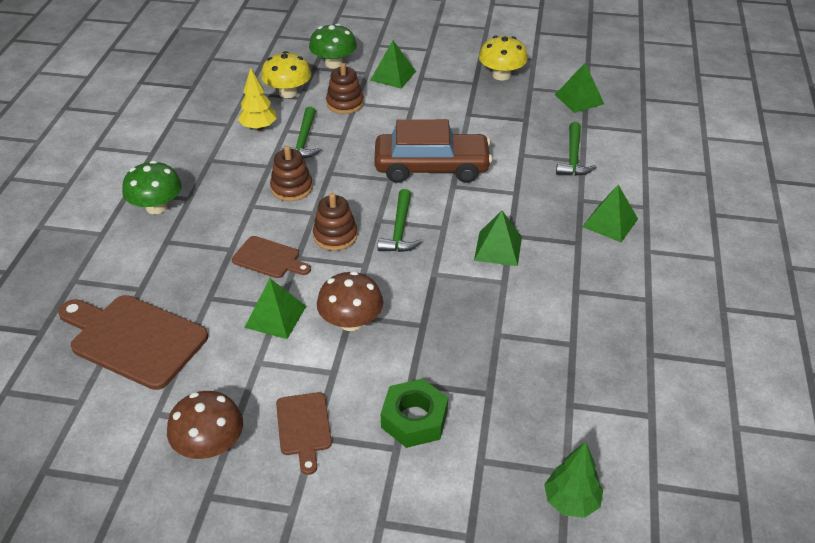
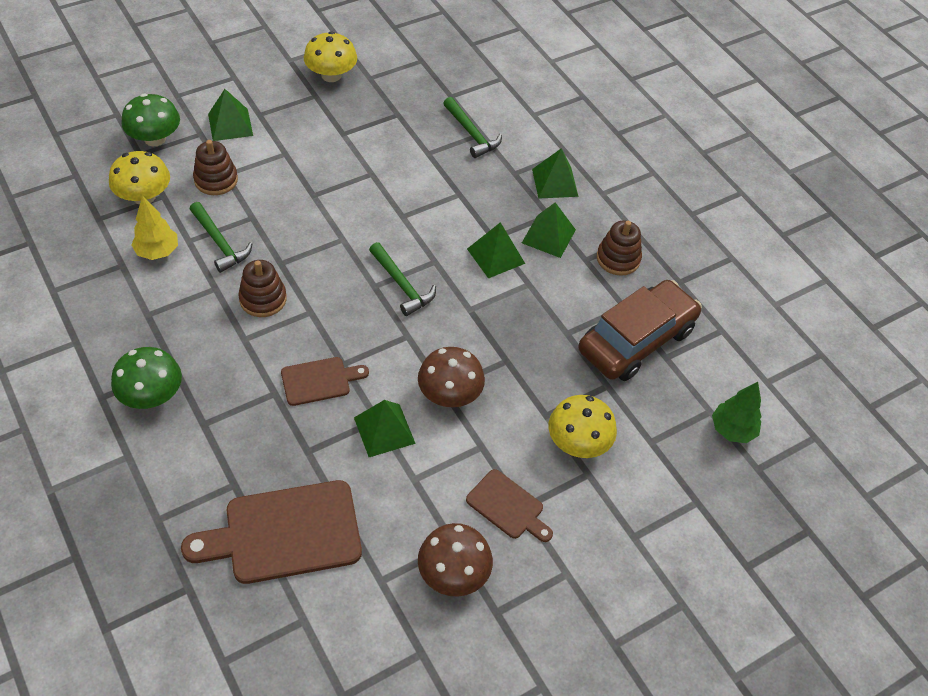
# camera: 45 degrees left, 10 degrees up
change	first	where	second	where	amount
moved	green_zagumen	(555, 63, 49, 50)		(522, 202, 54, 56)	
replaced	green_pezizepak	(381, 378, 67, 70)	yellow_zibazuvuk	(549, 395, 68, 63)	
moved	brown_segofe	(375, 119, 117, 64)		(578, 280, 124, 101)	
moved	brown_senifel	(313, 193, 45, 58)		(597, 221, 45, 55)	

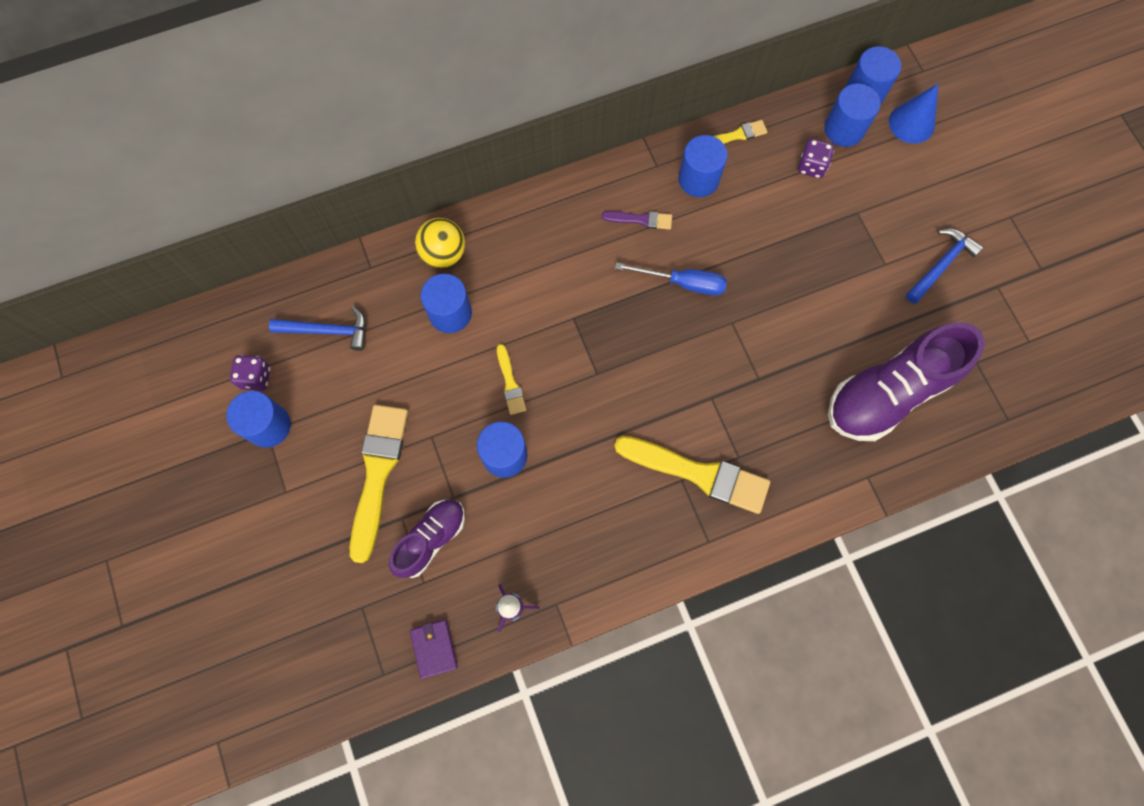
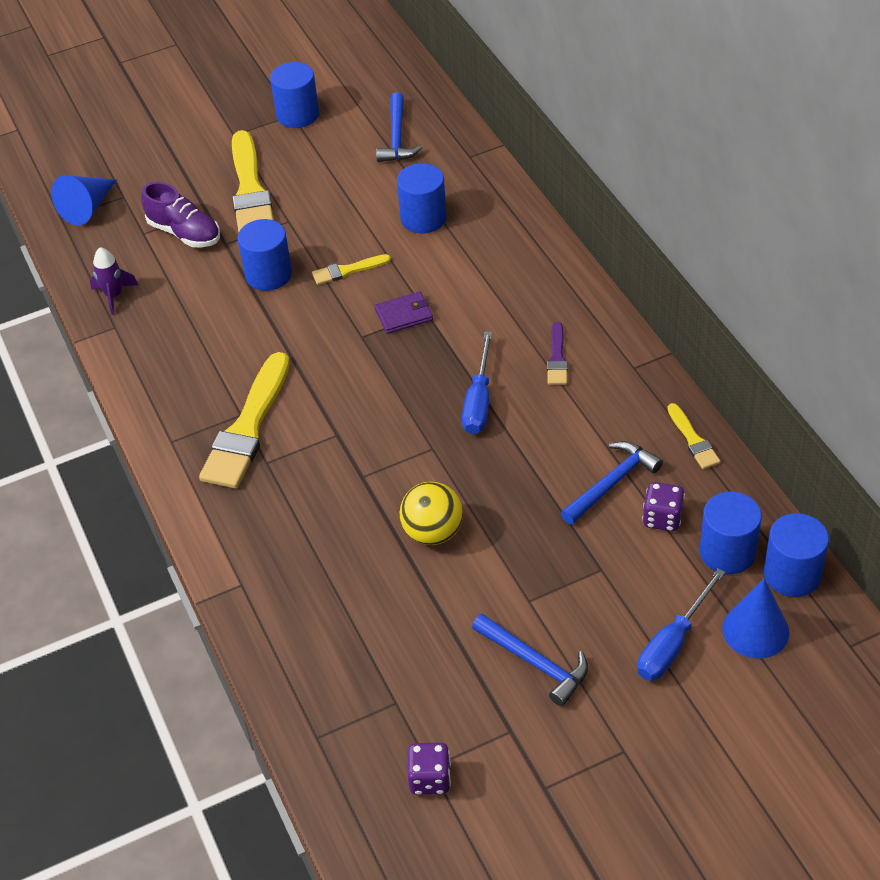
# camera: 90 degrees right, 25 degrees down
change	first	where	second	where	amount
added			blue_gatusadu	(51, 175, 65, 51)	
turned	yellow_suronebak	(350, 405, 58, 158)		(232, 130, 42, 102)	75 degrees clockwise
moved	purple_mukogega	(410, 620, 48, 59)		(375, 291, 58, 43)	
moved	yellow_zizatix	(415, 218, 50, 50)		(399, 482, 64, 63)	
moved	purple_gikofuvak	(230, 355, 40, 36)		(407, 742, 44, 53)	
added			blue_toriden	(561, 441, 102, 84)	
added			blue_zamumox	(637, 568, 89, 113)	
removed	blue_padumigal	(678, 135, 50, 62)			
removed	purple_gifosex	(828, 322, 156, 119)			

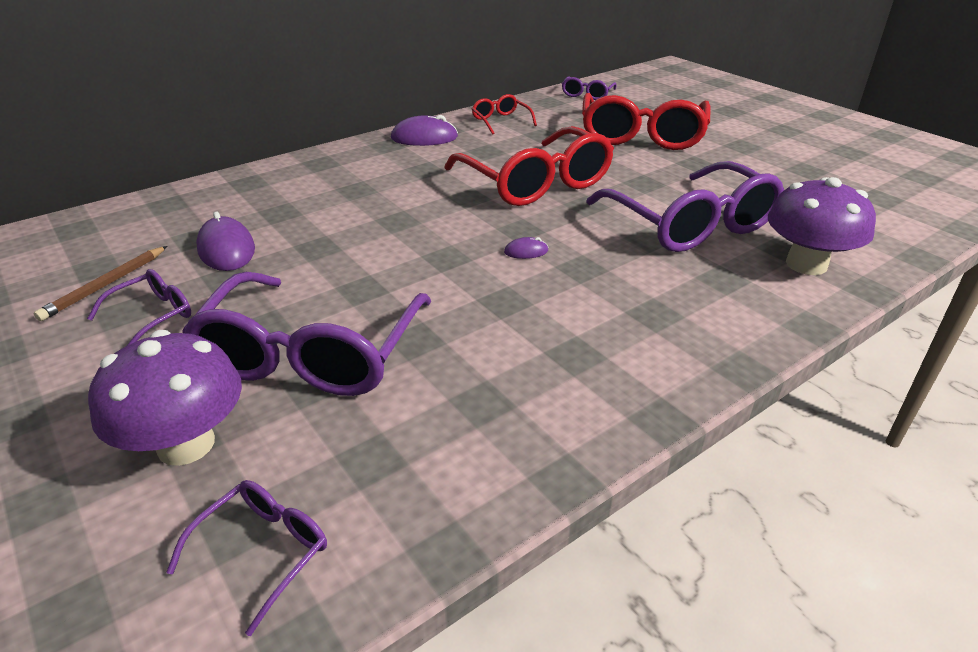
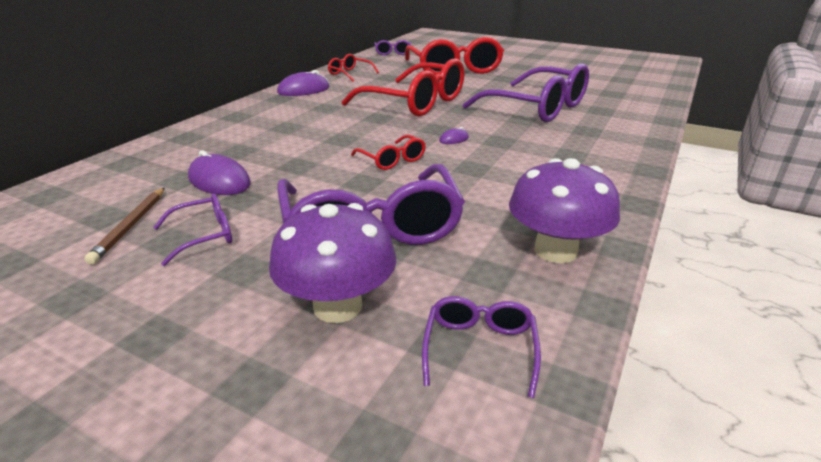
# camera: 25 degrees left, 5 degrees down
change	first	where	second	where	amount
turned	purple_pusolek	(87, 269, 104, 76)		(153, 194, 79, 72)	45 degrees clockwise
added			red_pusolek	(351, 135, 75, 35)	
moved	purple_zibazuvuk	(768, 177, 108, 98)		(509, 158, 111, 105)	

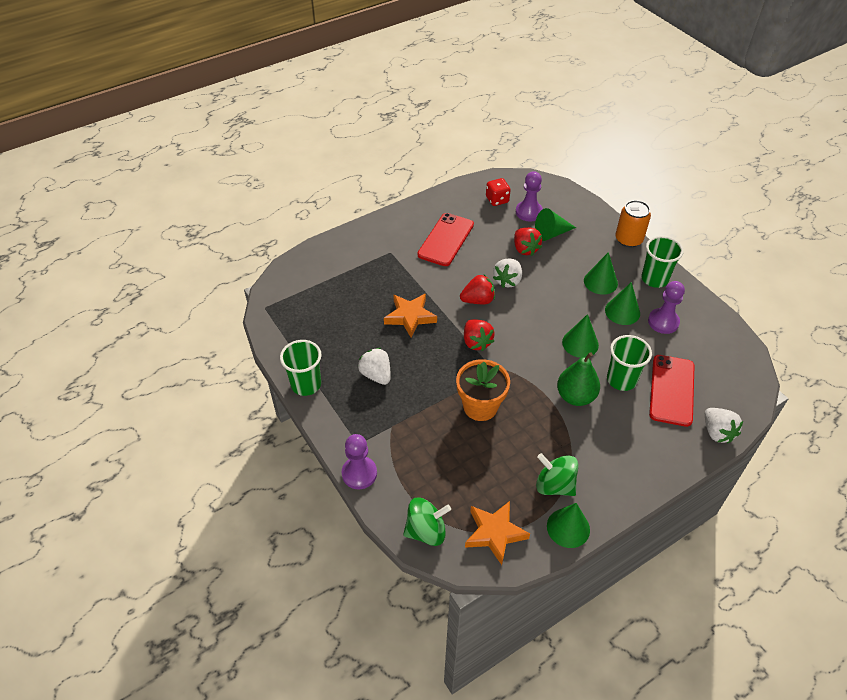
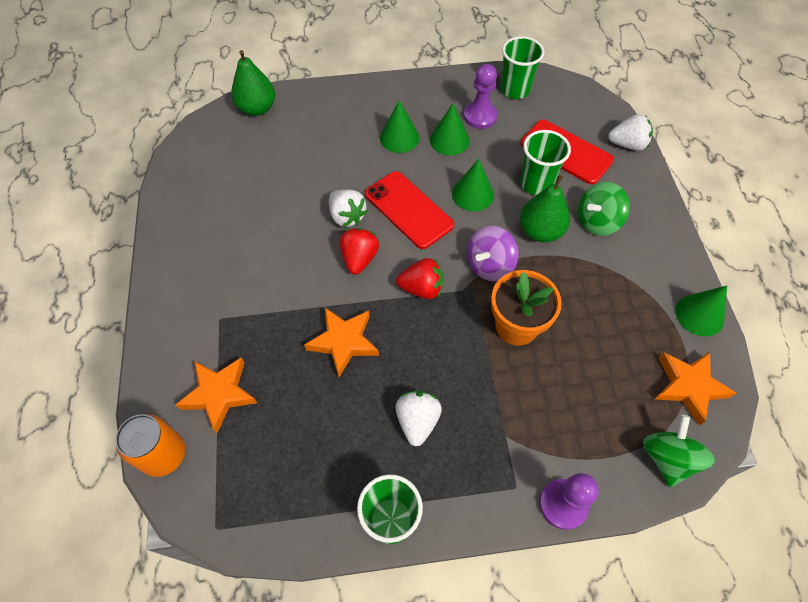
# camera: 65 degrees left, 10 degrees up
change	first	where	second	where	amount
moved	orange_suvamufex	(615, 200, 36, 47)		(115, 414, 70, 63)	
added			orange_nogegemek	(175, 358, 82, 75)	
added			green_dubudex	(231, 50, 44, 66)	
moved	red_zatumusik	(418, 213, 56, 53)		(365, 171, 89, 78)	
turned	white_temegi	(358, 348, 33, 37)		(395, 390, 47, 56)	105 degrees clockwise
added			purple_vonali	(467, 226, 52, 55)	
moved	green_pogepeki	(641, 236, 43, 52)		(500, 36, 45, 63)	
moved	green_vonali	(536, 453, 42, 43)		(578, 182, 52, 54)	
removed	red_gikofuvak	(486, 178, 24, 28)			
removed	red_temegi	(514, 227, 28, 29)			
removed	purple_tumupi	(516, 171, 27, 51)			
removed	green_gatusadu	(535, 208, 41, 33)			

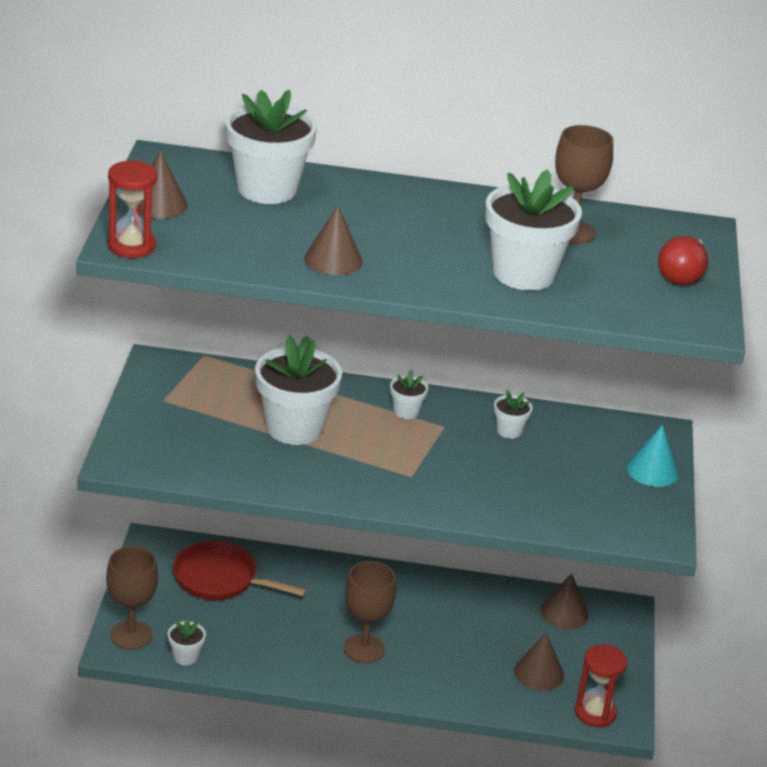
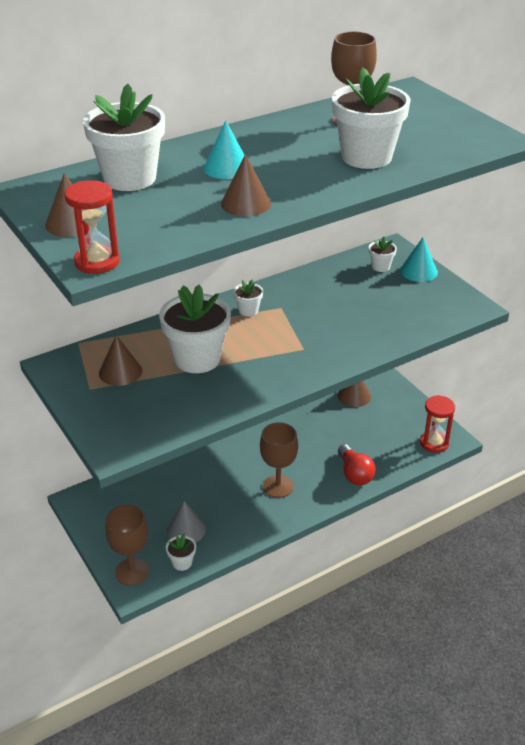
# camera: 35 degrees left, 5 degrees up
change	first	where	second	where	amount
moved	brown_gatusadu	(514, 633, 50, 58)		(99, 335, 43, 51)	
added			grey_gatusadu	(167, 501, 39, 42)	
added			turquoise_gatusadu	(203, 121, 41, 58)	
moved	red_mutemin	(658, 236, 50, 50)		(338, 444, 38, 41)	
moved	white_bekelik	(494, 390, 39, 49)		(369, 237, 28, 35)	
removed	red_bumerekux	(173, 541, 134, 59)			

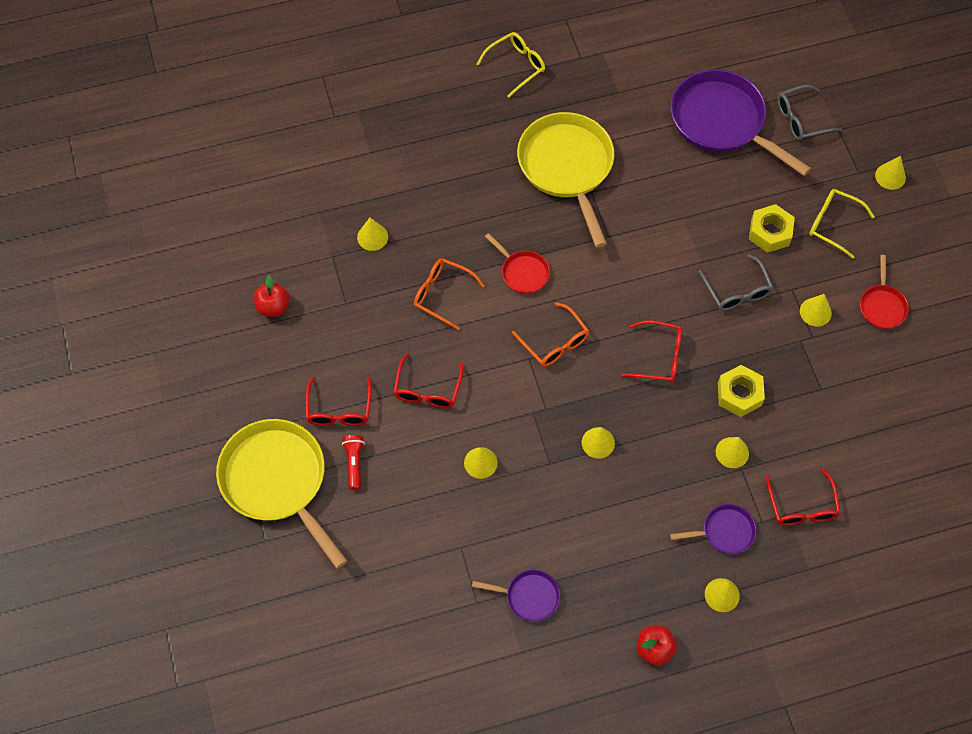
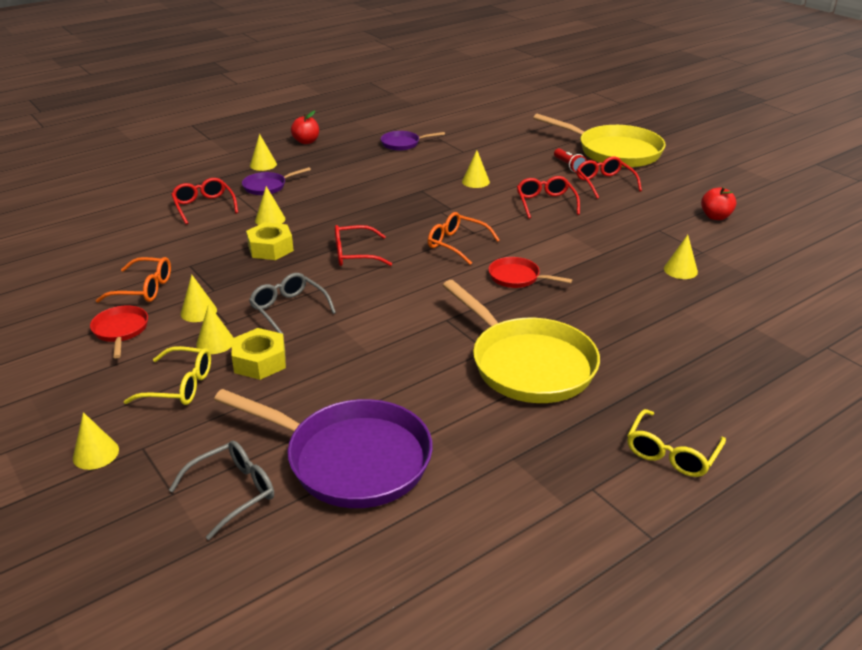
# camera: 160 degrees right, 30 degrees down
change	first	where	second	where	amount
moved	orange_pusolek	(414, 258, 71, 72)		(96, 257, 75, 46)	
moved	yellow_gatusadu	(582, 427, 33, 32)		(196, 304, 38, 50)	

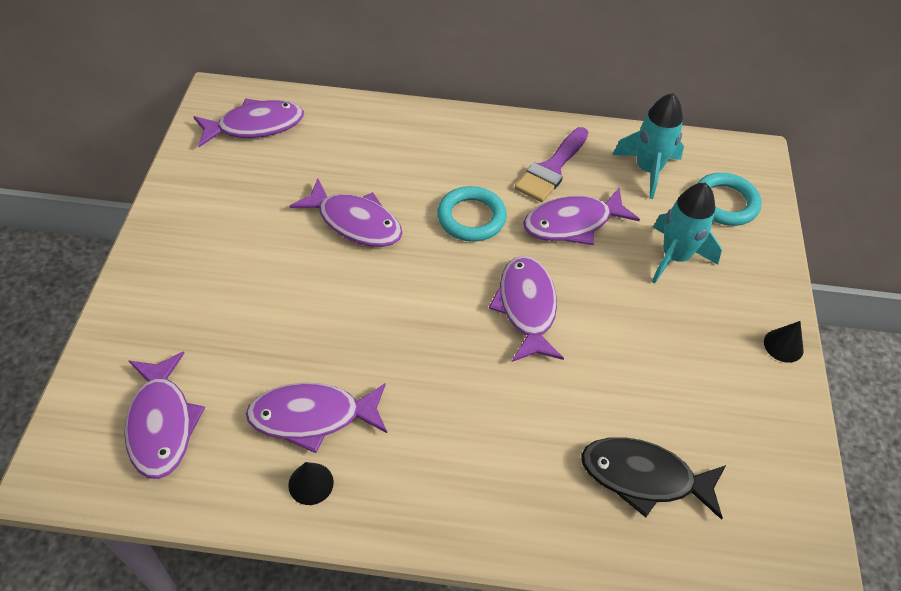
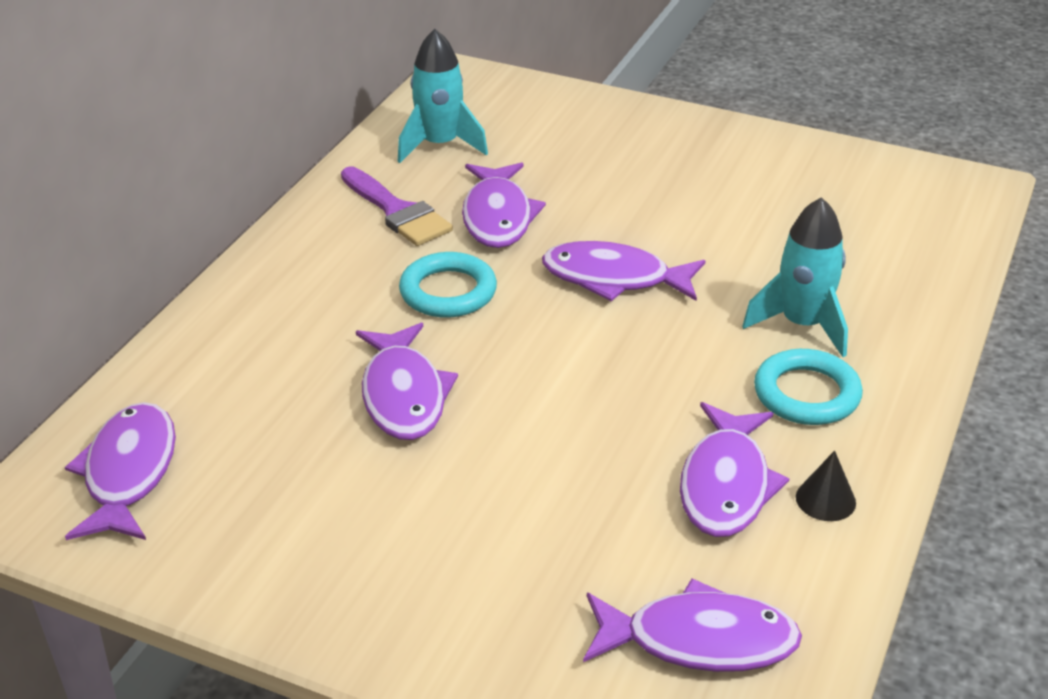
# camera: 70 degrees left, 15 degrees down
change	first	where	second	where	amount
turned	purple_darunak	(290, 179, 112, 68)		(356, 323, 102, 117)	120 degrees clockwise
moved	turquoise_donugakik	(652, 183, 70, 101)		(742, 197, 106, 160)	
moved	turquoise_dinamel	(697, 173, 64, 53)		(754, 349, 109, 76)	
removed	black_darunak	(581, 437, 145, 83)			
removed	black_gatusadu	(764, 321, 40, 42)			

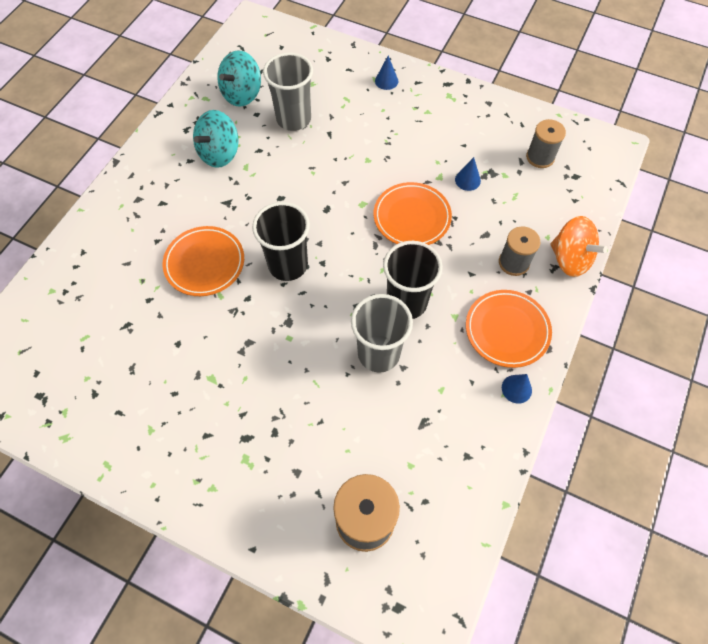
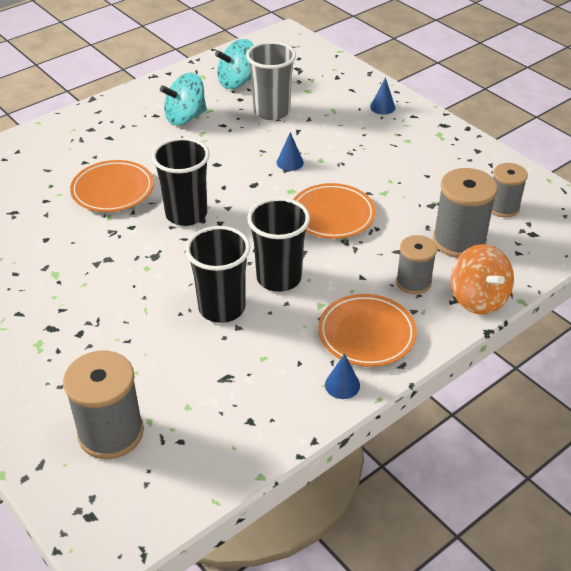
# camera: 25 degrees right, 20 degrees down
change	first	where	second	where	amount
recoloured	grey_pogepeki	(351, 294, 62, 79)	black_pogepeki	(185, 226, 66, 97)	
moved	blue_gatusadu	(455, 157, 26, 34)		(277, 132, 27, 39)	
added			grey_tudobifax	(433, 168, 65, 90)	

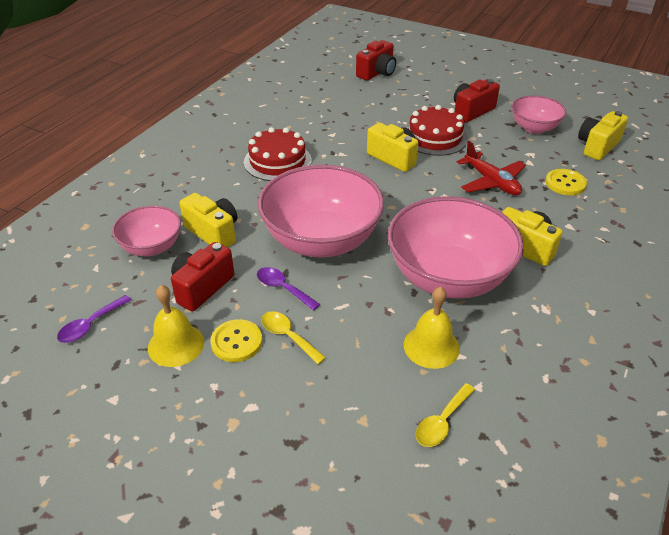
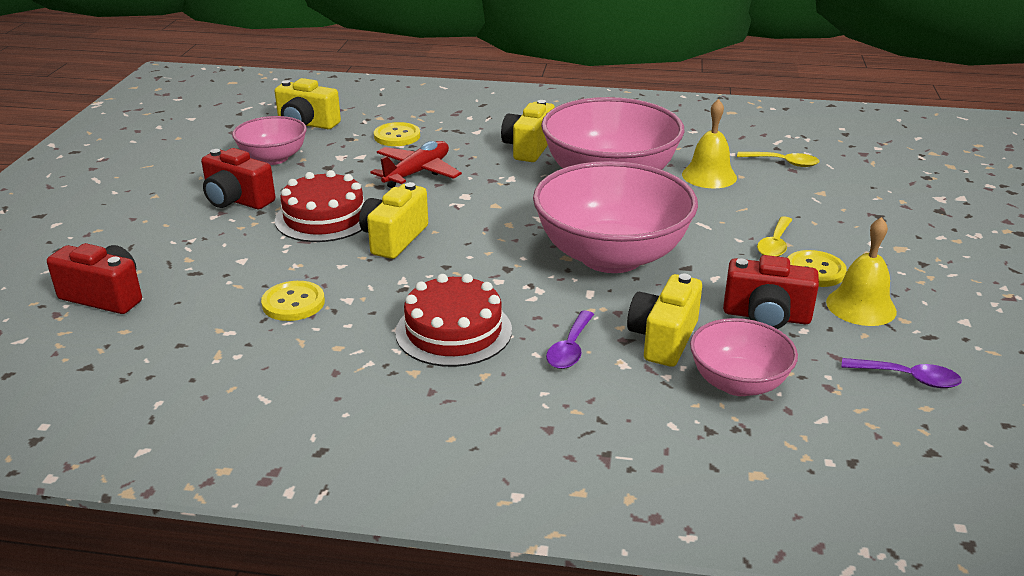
# camera: 110 degrees left, 10 degrees down
change	first	where	second	where	amount
added			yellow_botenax	(261, 281, 64, 40)	
moved	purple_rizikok	(257, 267, 63, 44)		(546, 311, 48, 58)	

